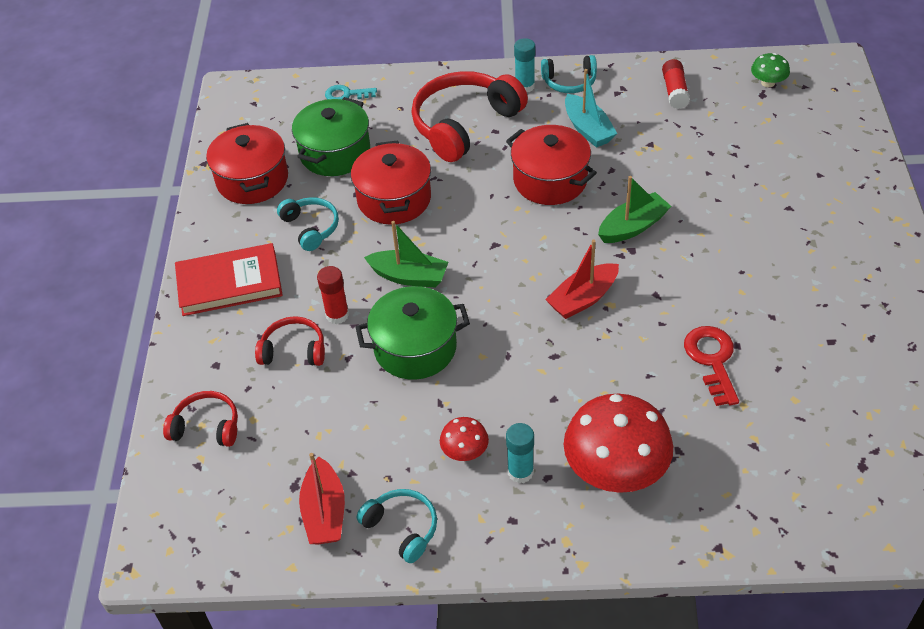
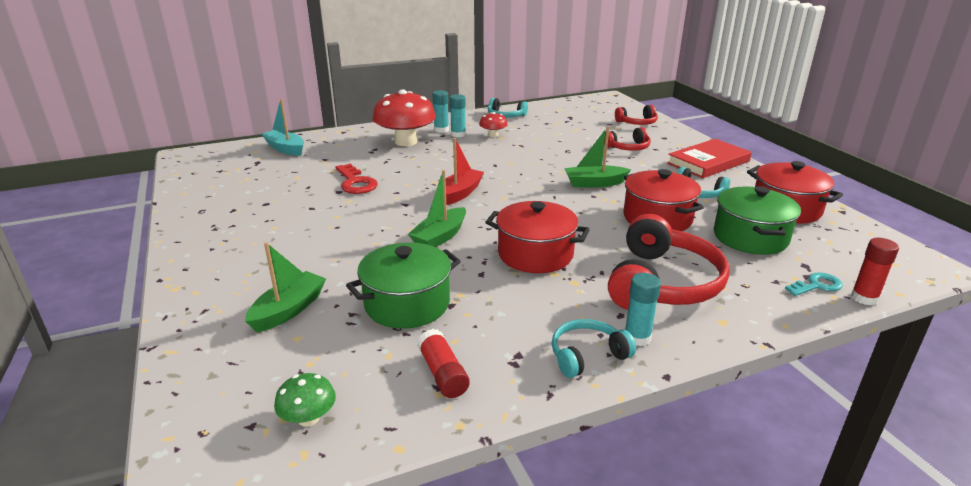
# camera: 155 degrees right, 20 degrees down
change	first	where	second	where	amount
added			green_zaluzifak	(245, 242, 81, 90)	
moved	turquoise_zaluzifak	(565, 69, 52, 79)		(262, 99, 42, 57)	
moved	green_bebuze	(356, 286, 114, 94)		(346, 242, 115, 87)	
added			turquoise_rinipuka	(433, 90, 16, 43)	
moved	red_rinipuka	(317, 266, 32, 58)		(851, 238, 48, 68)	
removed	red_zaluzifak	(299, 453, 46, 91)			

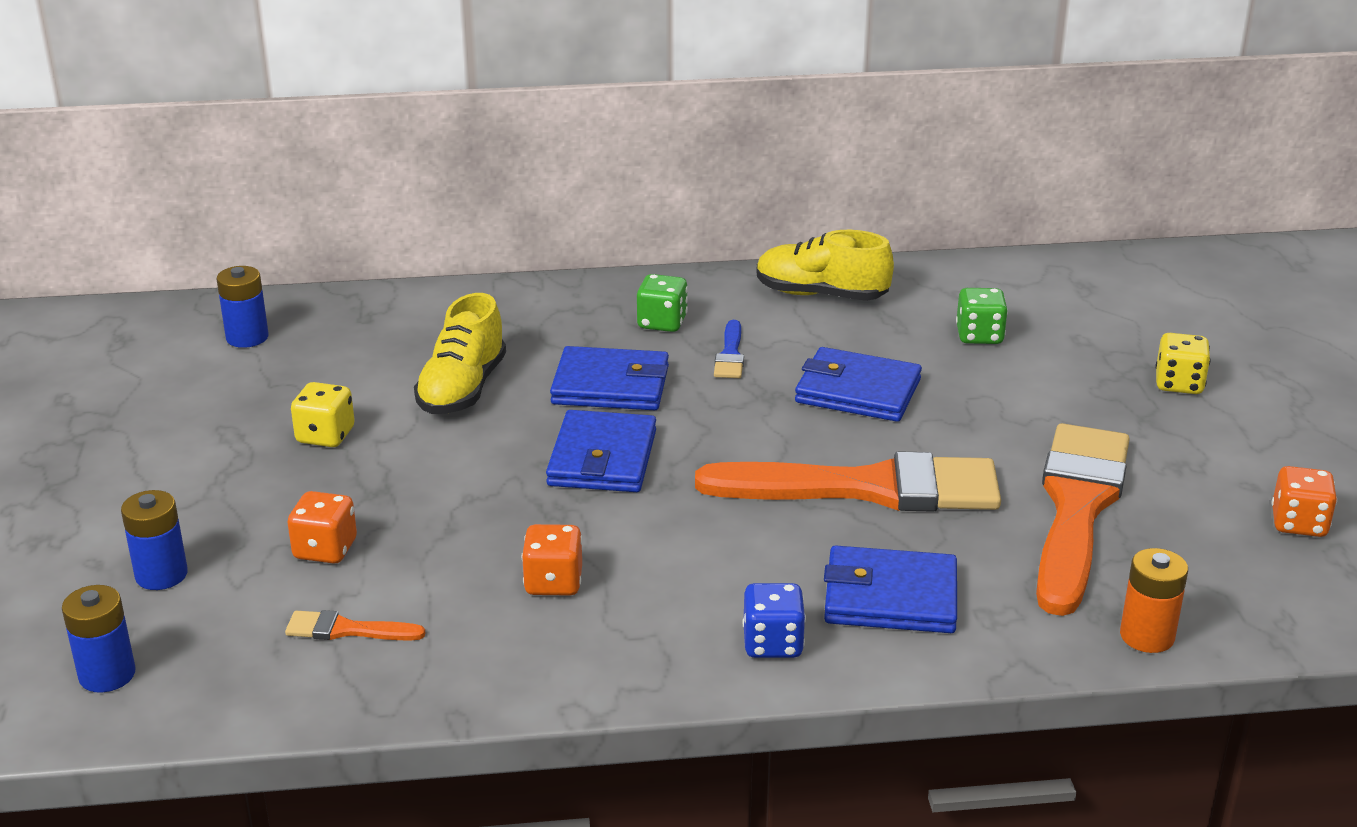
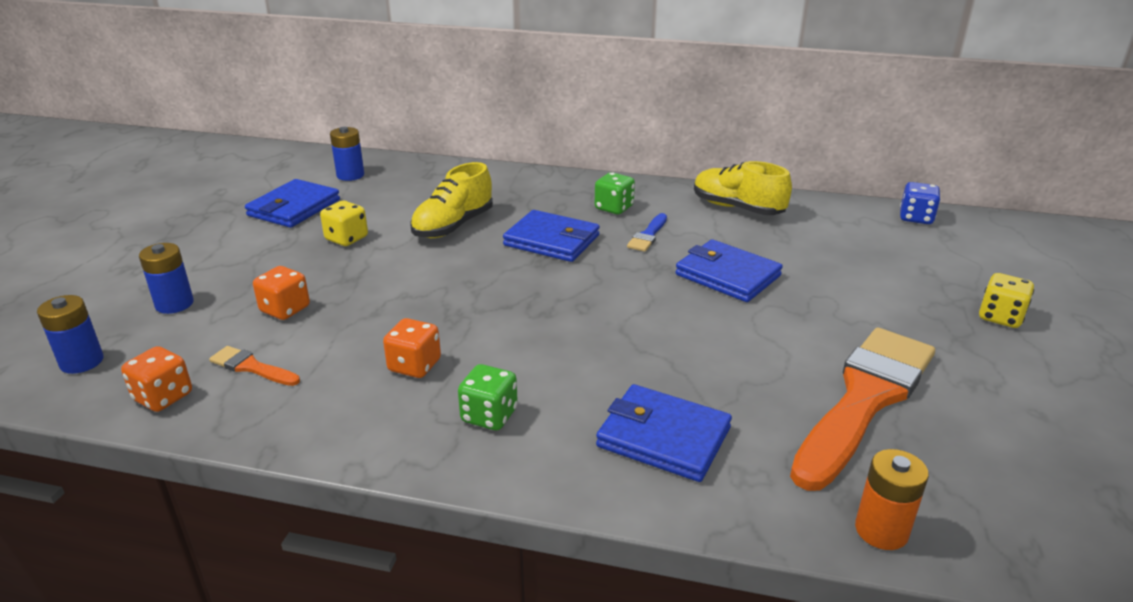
# camera: 20 degrees right, 0 degrees up
change	first	where	second	where	amount
moved	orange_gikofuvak	(1272, 466, 65, 71)		(121, 346, 71, 66)	
moved	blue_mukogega	(546, 410, 110, 82)		(245, 179, 95, 49)	
moved	green_gikofuvak	(956, 288, 52, 56)		(458, 364, 60, 66)	
moved	blue_gikofuvak	(742, 583, 64, 75)		(900, 182, 41, 42)	
removed	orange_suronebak	(695, 451, 306, 61)			

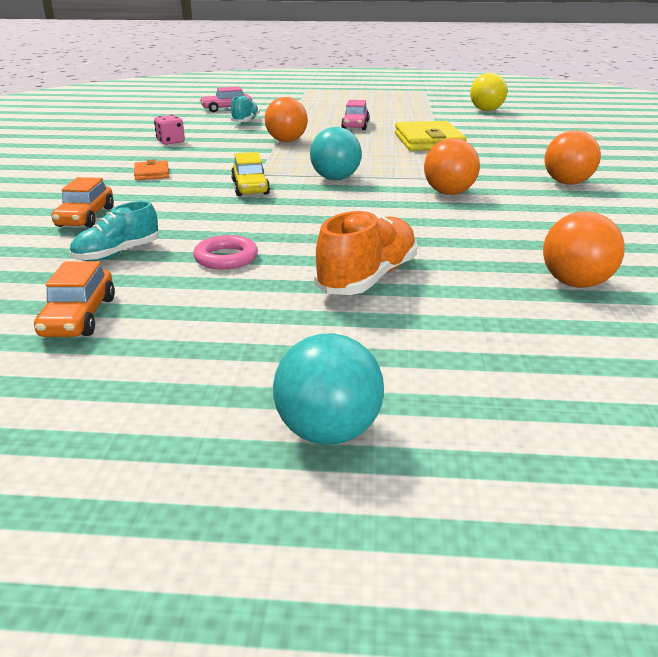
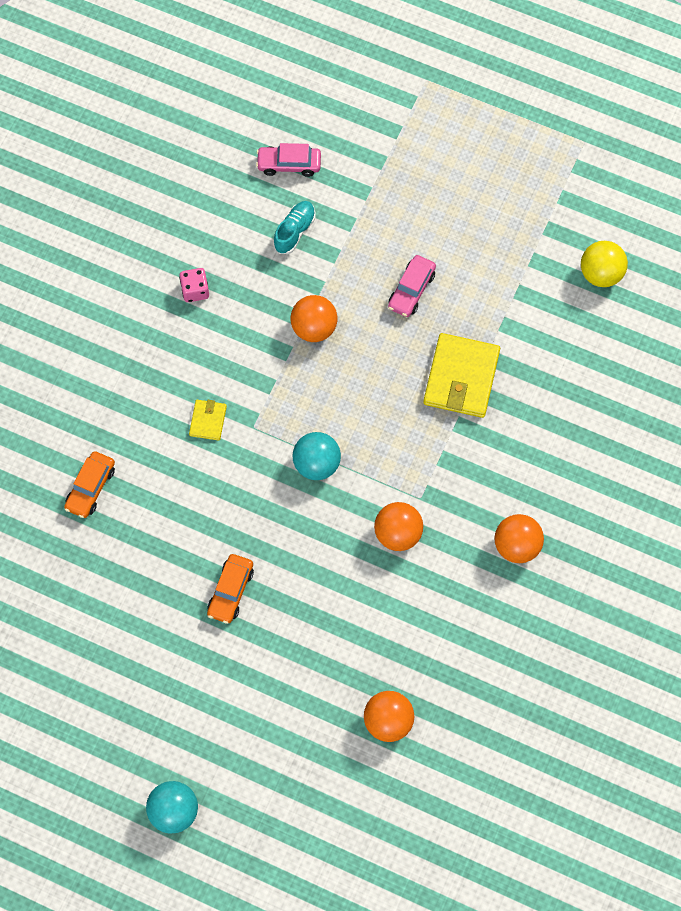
# camera: 20 degrees right, 40 degrees up
change	first	where	second	where	amount
added			yellow_mukogega	(189, 400, 38, 41)	
moved	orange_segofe	(34, 261, 81, 76)		(207, 554, 47, 70)	
removed	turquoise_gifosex	(70, 201, 89, 60)			
removed	orange_mukogega	(134, 160, 35, 20)			
removed	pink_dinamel	(193, 235, 65, 34)			
removed	yellow_segofe	(231, 152, 39, 44)			
removed	orange_gifosex	(314, 210, 103, 85)			

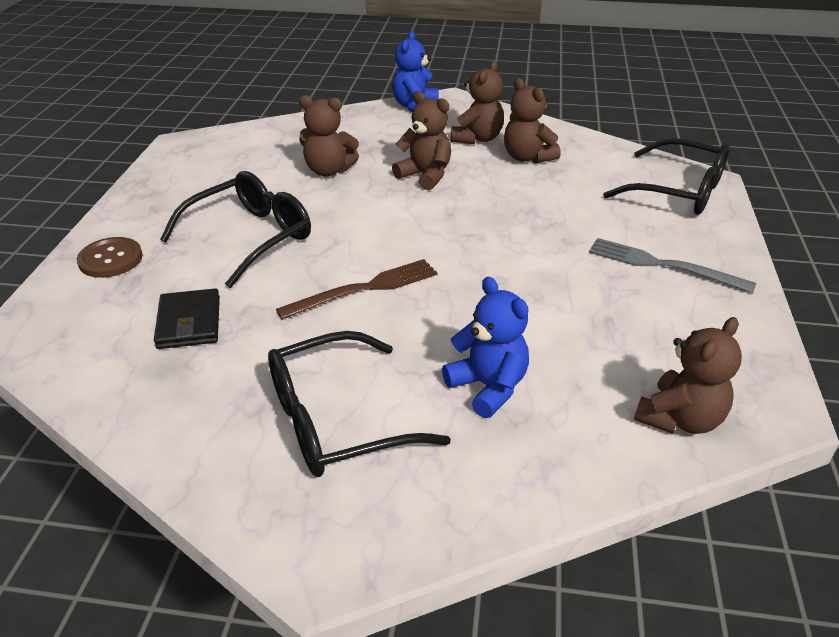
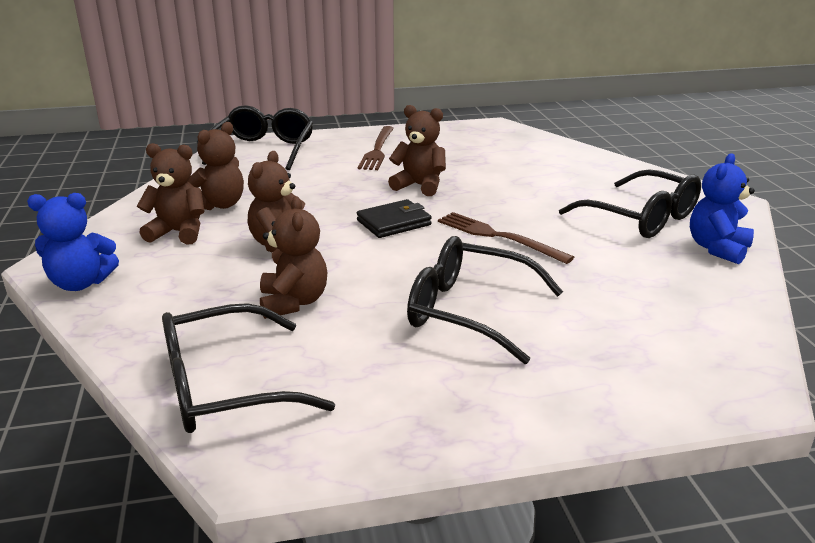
# camera: 110 degrees left, 10 degrees down
change	first	where	second	where	amount
added			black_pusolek	(162, 303, 173, 130)	
moved	black_mukogega	(154, 288, 66, 61)		(357, 199, 75, 39)	
recoloured	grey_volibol	(589, 238, 167, 55)	brown_volibol	(358, 126, 36, 44)	
moved	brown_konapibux	(634, 317, 108, 117)		(388, 105, 58, 91)	
moved	blue_konapibux	(442, 277, 87, 141)		(690, 153, 65, 111)	
removed	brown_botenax	(77, 237, 66, 41)			

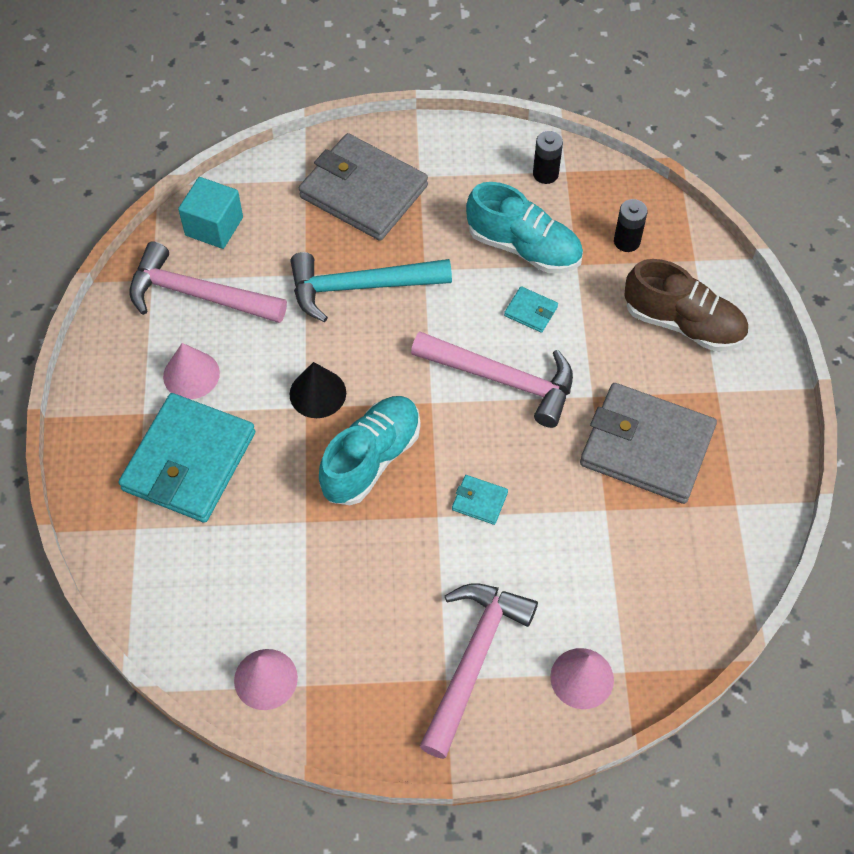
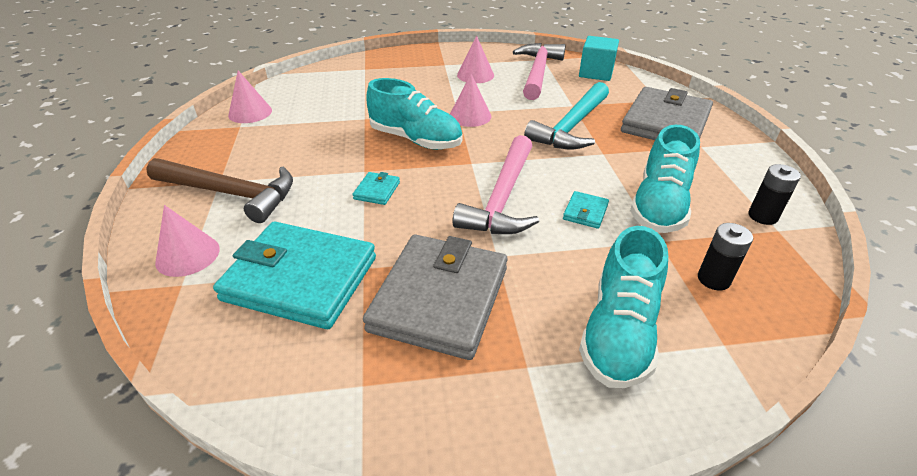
# camera: 85 degrees right, 20 degrees down
change	first	where	second	where	amount
recoloured	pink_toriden	(420, 584, 118, 175)	brown_toriden	(146, 158, 147, 65)	
moved	turquoise_mukogega	(118, 393, 137, 130)		(213, 222, 163, 107)	
recoloured	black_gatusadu	(290, 362, 56, 56)	pink_gatusadu	(450, 74, 41, 53)	
turned	turquoise_toriden	(291, 252, 161, 70)		(524, 82, 85, 67)	135 degrees counterclockwise
recoloured	brown_gifosex	(624, 259, 124, 92)	turquoise_gifosex	(579, 226, 89, 162)	

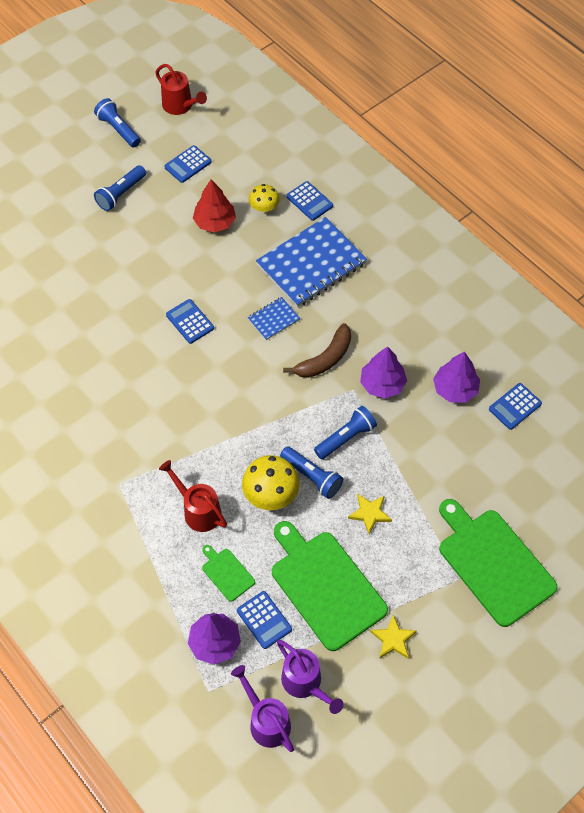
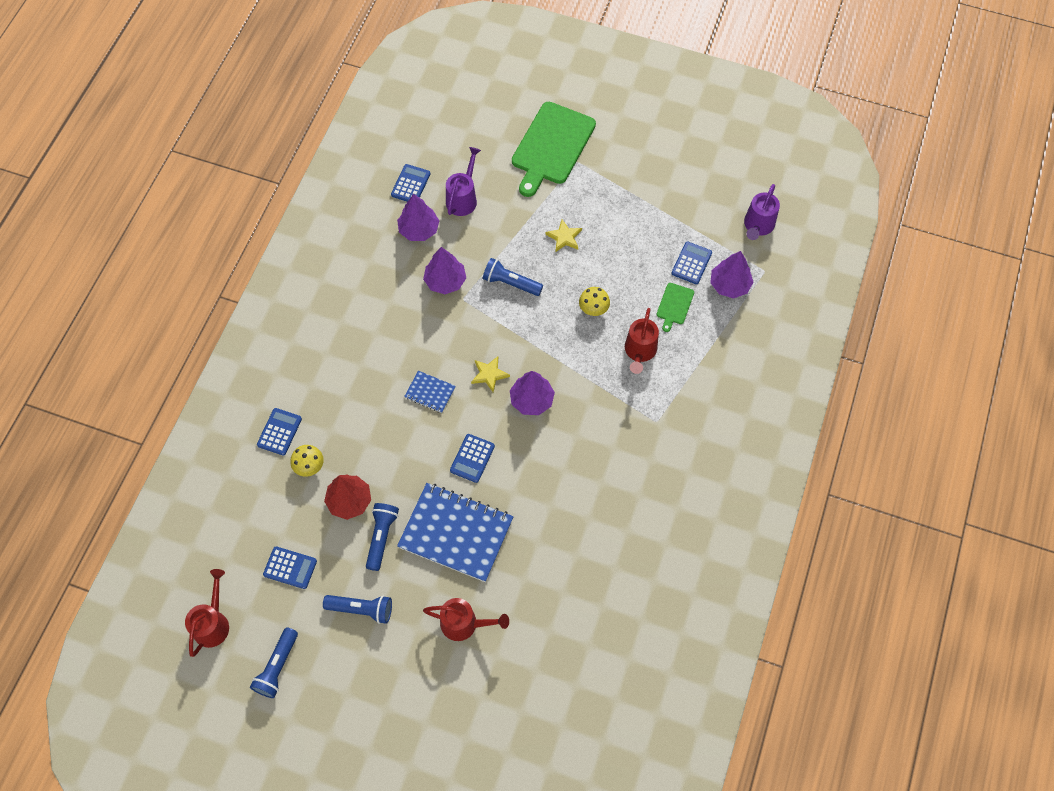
# camera: 120 degrees left, 5 degrees up
change	first	where	second	where	amount
moved	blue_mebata	(280, 446, 63, 53)		(366, 503, 33, 68)	
turned	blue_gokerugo	(489, 383, 53, 47)		(391, 164, 39, 38)	90 degrees counterclockwise
moved	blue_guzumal	(256, 217, 111, 90)		(397, 483, 116, 99)	
added			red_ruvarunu	(423, 598, 86, 43)	
moved	purple_ruvarunu	(277, 640, 67, 74)		(446, 147, 35, 69)	
moved	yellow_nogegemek	(370, 615, 47, 44)		(471, 356, 39, 36)	
added			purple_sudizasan	(510, 371, 45, 44)	
resized	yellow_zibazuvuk	(242, 455, 58, 55)		(579, 287, 31, 29)	x0.62
removed	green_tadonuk	(272, 521, 116, 130)			
removed	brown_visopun	(283, 323, 68, 55)			

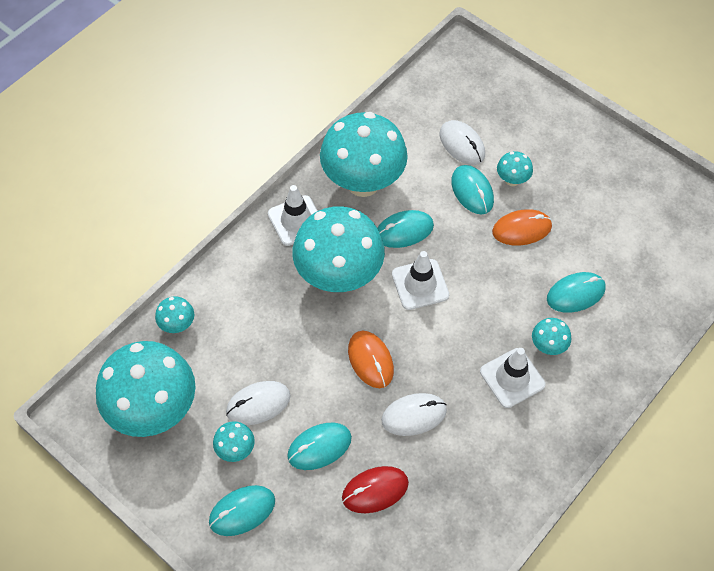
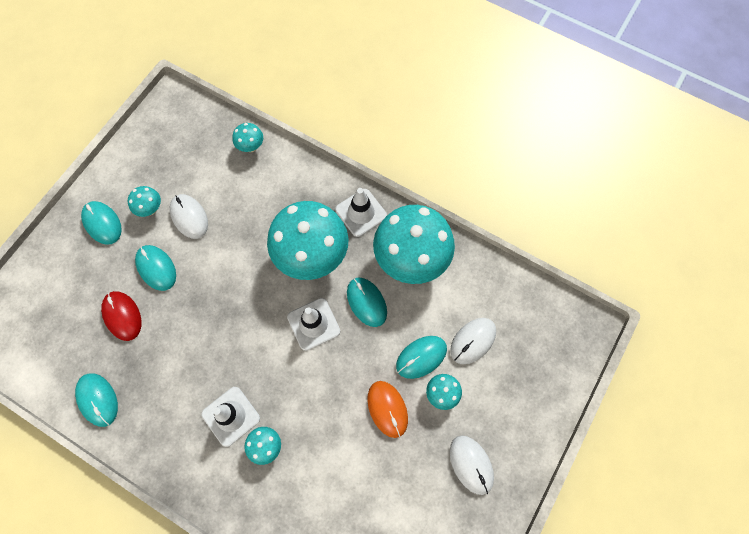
# camera: 80 degrees right, 10 degrees up
change	first	where	second	where	amount
moved	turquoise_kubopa	(547, 272, 59, 41)		(75, 373, 43, 54)	
moved	white_kubopa	(381, 393, 66, 43)		(450, 435, 44, 60)	
removed	turquoise_zibazuvuk	(96, 341, 100, 96)			
removed	orange_kubopa	(348, 331, 46, 57)			

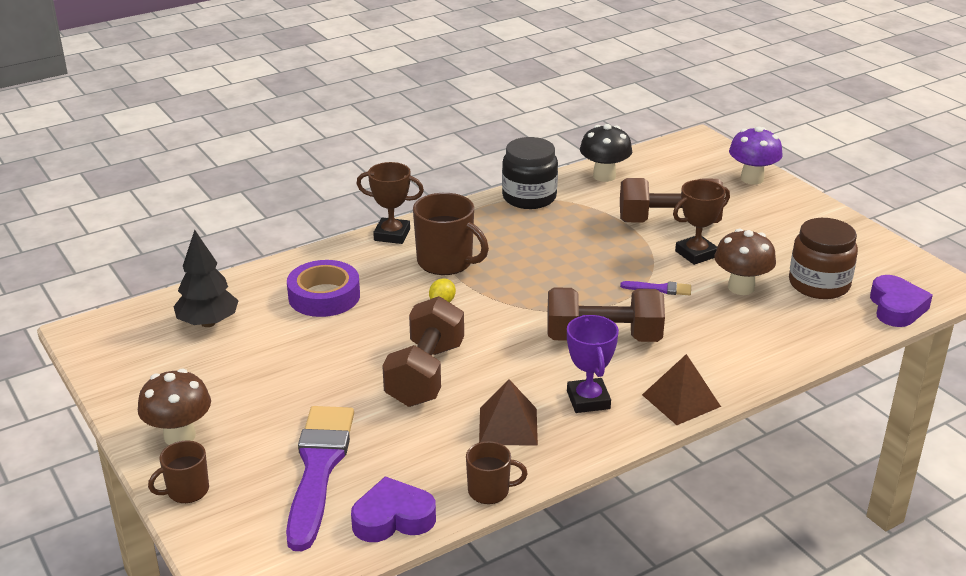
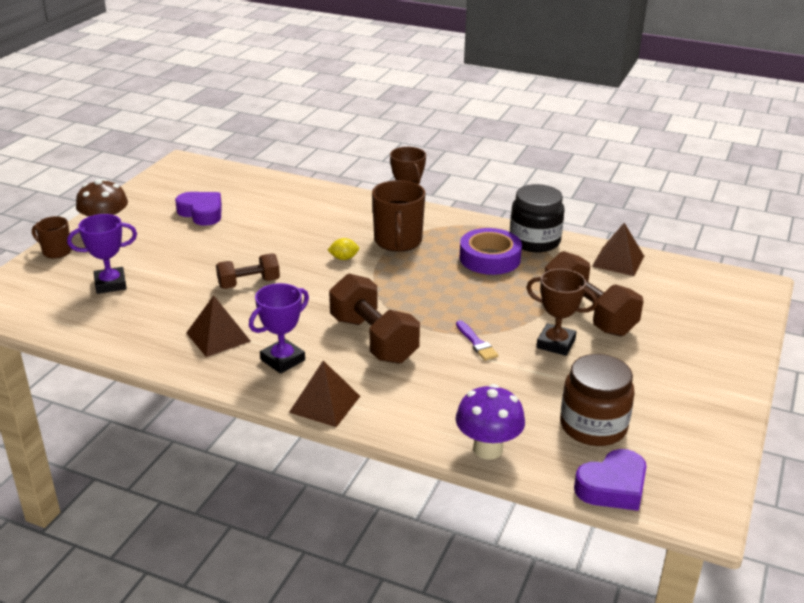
# camera: 55 degrees right, 0 degrees up
change	first	where	second	where	amount
replaced	purple_suronebak	(286, 406, 68, 145)	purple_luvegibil	(67, 214, 70, 80)	
moved	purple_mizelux	(351, 476, 85, 66)		(175, 192, 47, 34)	
resized	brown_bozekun	(382, 296, 82, 111)		(216, 253, 64, 36)	x0.61
moved	purple_zibazuvuk	(729, 126, 54, 59)		(456, 384, 69, 76)	
moved	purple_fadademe	(287, 260, 73, 57)		(460, 228, 62, 47)	
replaced	black_zibazuvuk	(580, 124, 52, 58)	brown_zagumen	(592, 223, 52, 53)	
removed	black_sudizasan	(173, 230, 66, 97)			
removed	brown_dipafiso	(466, 441, 62, 63)			
removed	brown_zibazuvuk	(715, 229, 61, 66)			

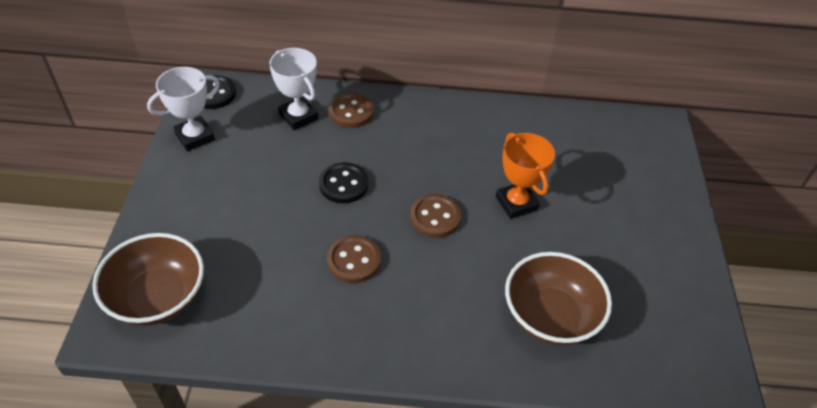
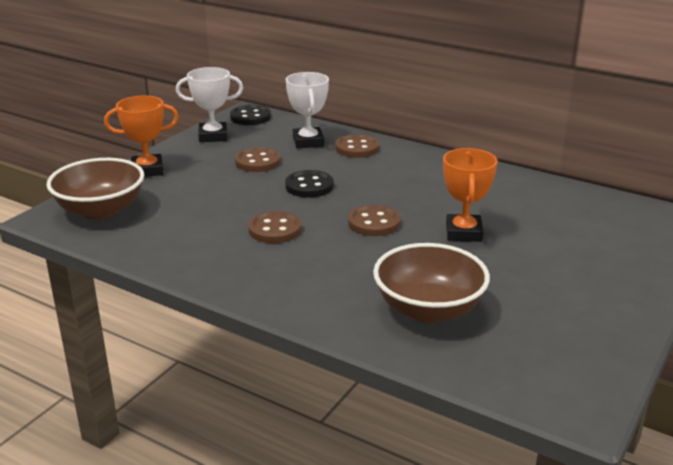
# camera: 30 degrees right, 20 degrees down
change	first	where	second	where	amount
added			orange_luvegibil	(104, 95, 75, 82)	
added			brown_botenax	(235, 147, 46, 25)	

